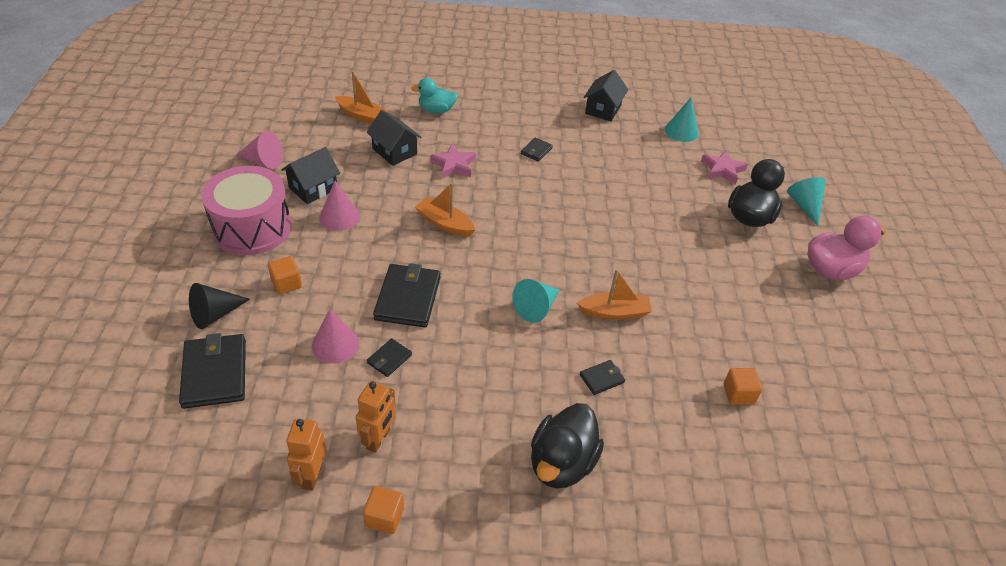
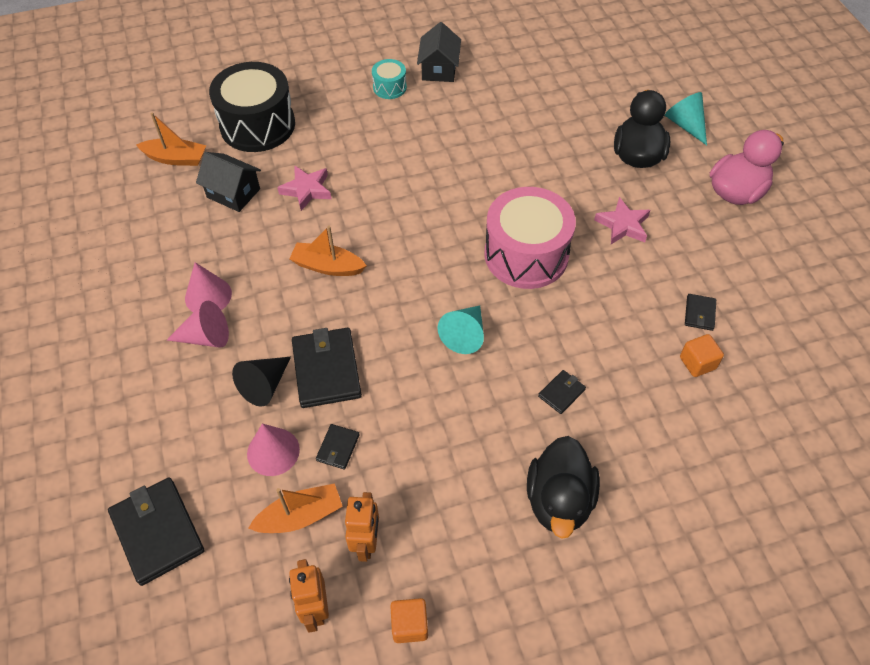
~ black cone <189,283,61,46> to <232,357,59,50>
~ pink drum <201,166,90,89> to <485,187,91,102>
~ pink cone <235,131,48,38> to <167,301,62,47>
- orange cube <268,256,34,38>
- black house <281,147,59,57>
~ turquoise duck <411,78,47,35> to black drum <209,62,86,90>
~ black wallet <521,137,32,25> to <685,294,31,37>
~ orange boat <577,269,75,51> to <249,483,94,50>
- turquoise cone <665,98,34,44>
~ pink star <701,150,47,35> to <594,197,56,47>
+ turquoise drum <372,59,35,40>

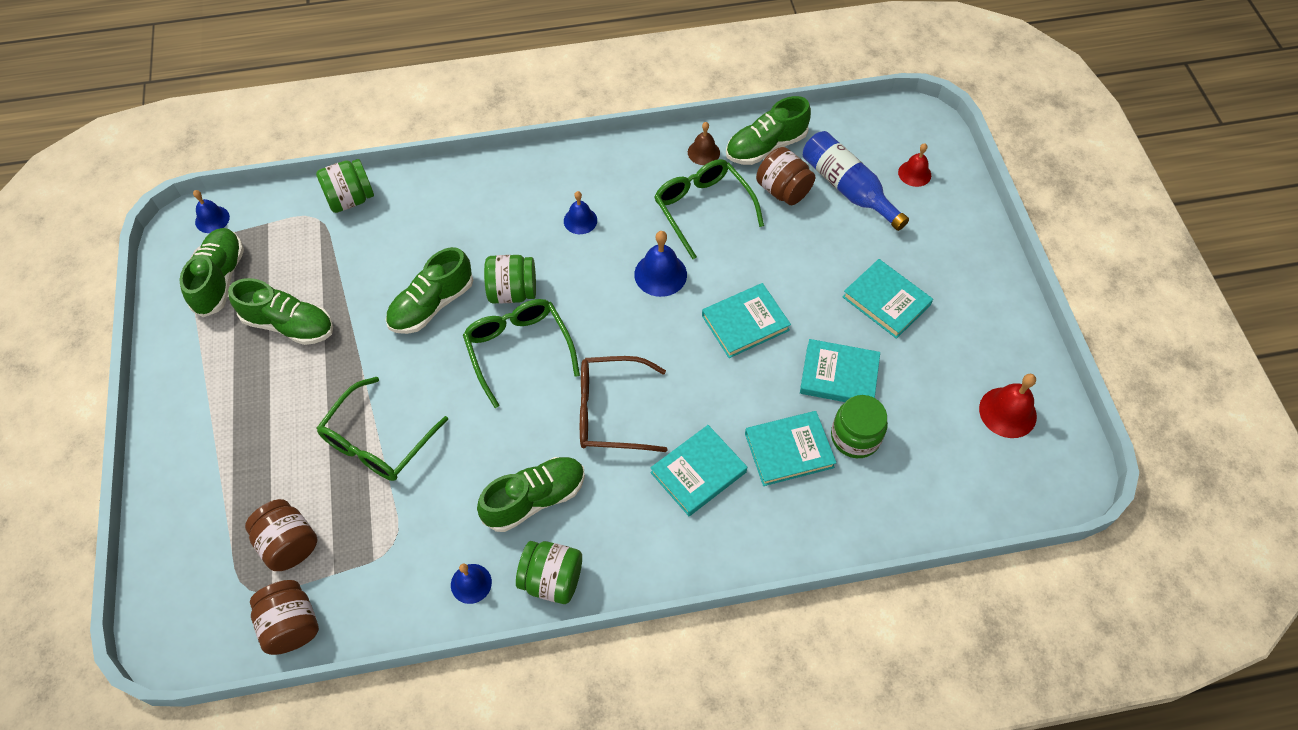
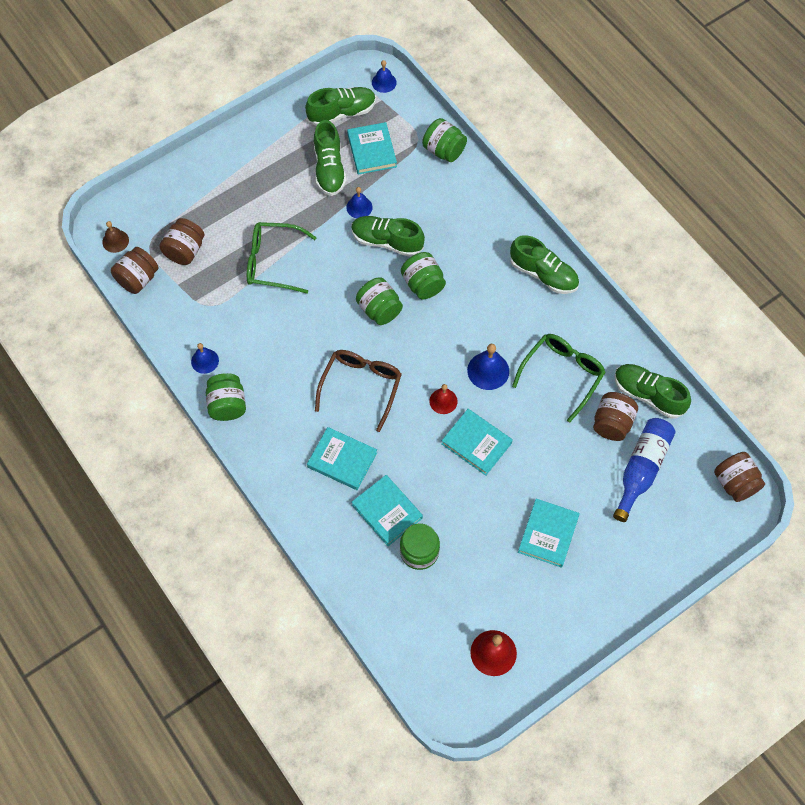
~ green glasses <463,299,117,109> to green jar <356,277,47,48>
~ green shoe <477,457,108,75> to <510,235,69,59>
~ blue bell <564,191,33,43> to <346,187,27,31>
~ brown glasses <580,356,87,96> = <315,350,87,82> 45 degrees clockwise
~ brown bell <688,122,32,43> to <102,221,27,32>
~ turquoise book <800,339,80,63> to <347,122,50,53>
~ red bell <898,143,33,44> to <429,384,29,30>
+ brown jar <714,452,51,50>

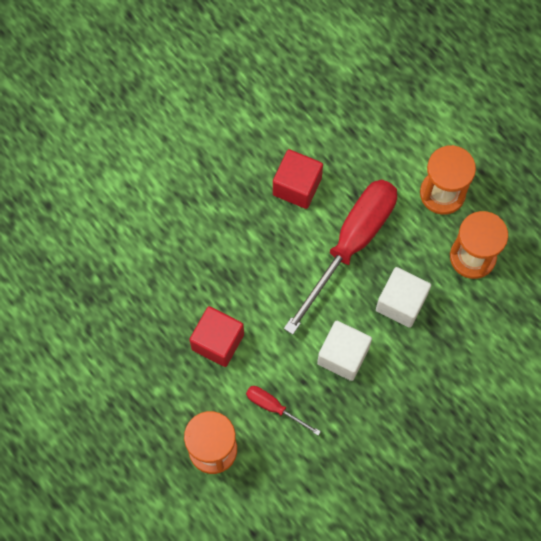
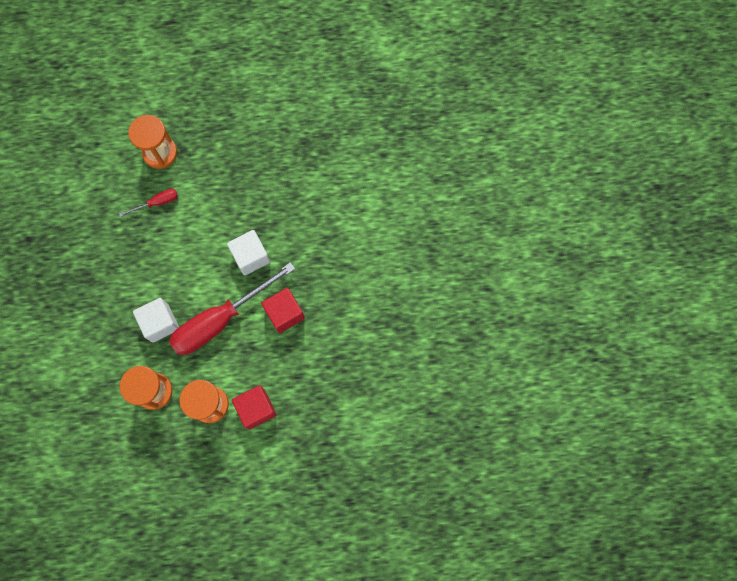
~ red cube <189,306,55,61> to <232,385,45,44>
~ red screwdriver <284,180,113,155> = <169,262,126,93> 75 degrees clockwise
~ white cube <317,321,55,60> to <227,230,43,45>

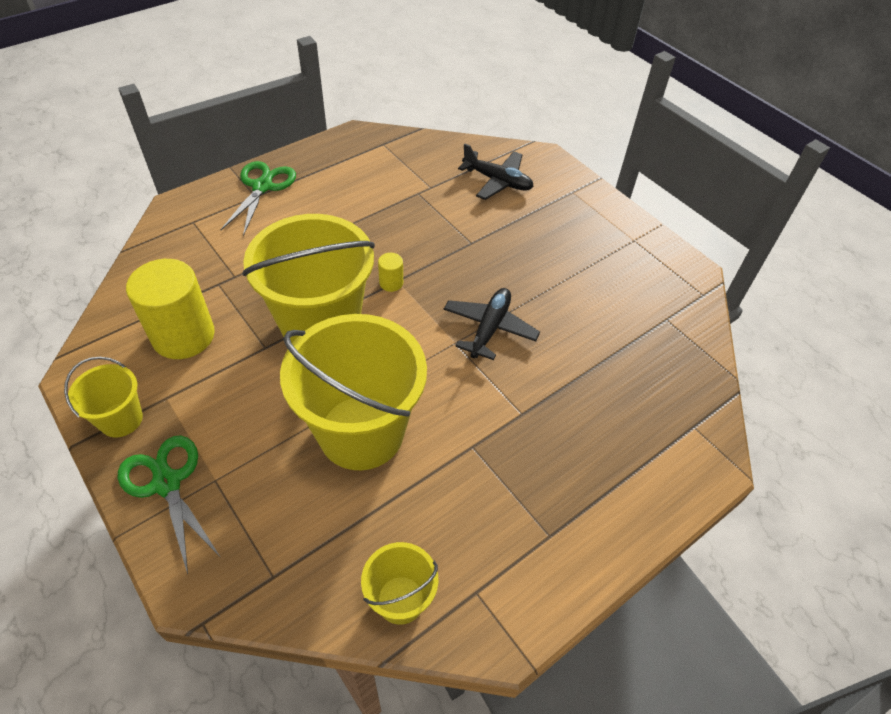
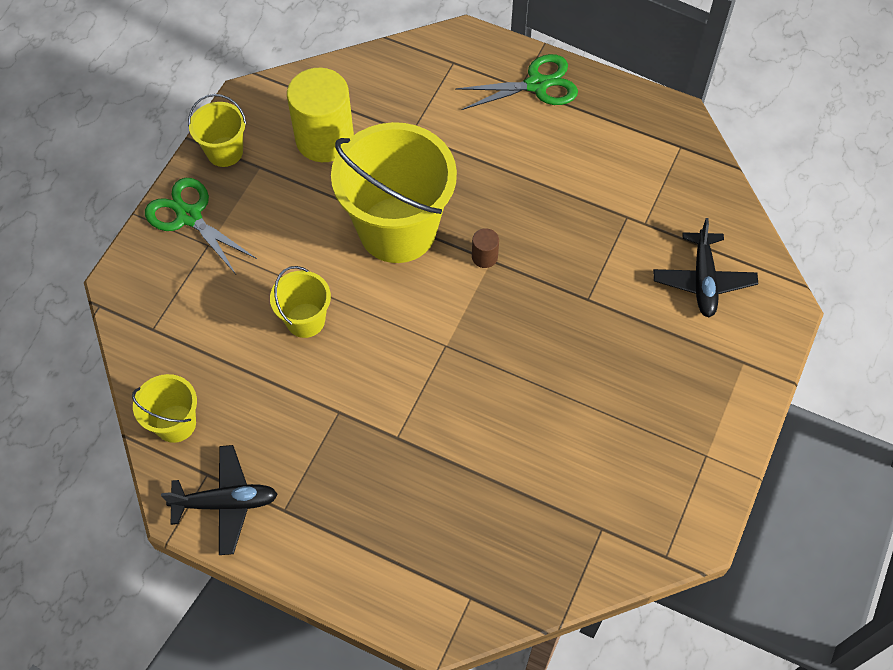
~ green scissors <118,435,102,139> = <145,178,112,96> 75 degrees counterclockwise
~ yellow bucket <280,314,147,156> = <270,266,61,72> x0.48
~ yellow cylinder <378,253,25,39> to brown cylinder <472,228,27,40>
~ black plane <444,288,96,72> to <161,445,117,110>

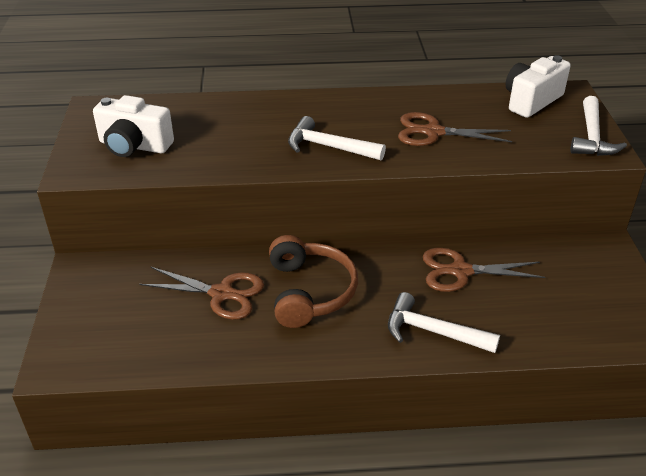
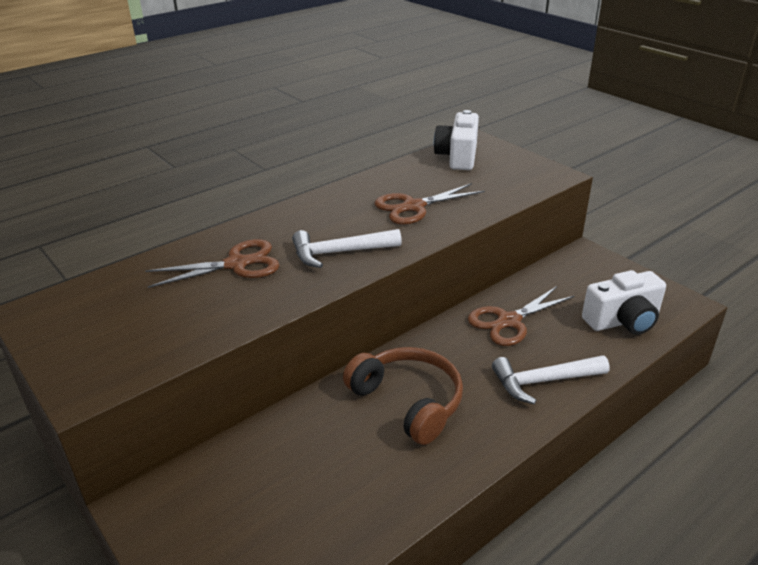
~ white camera <93,95,81,62> to <582,270,84,65>
~ brown scissors <140,267,124,53> to <146,239,133,49>
- white hammer <570,96,57,60>

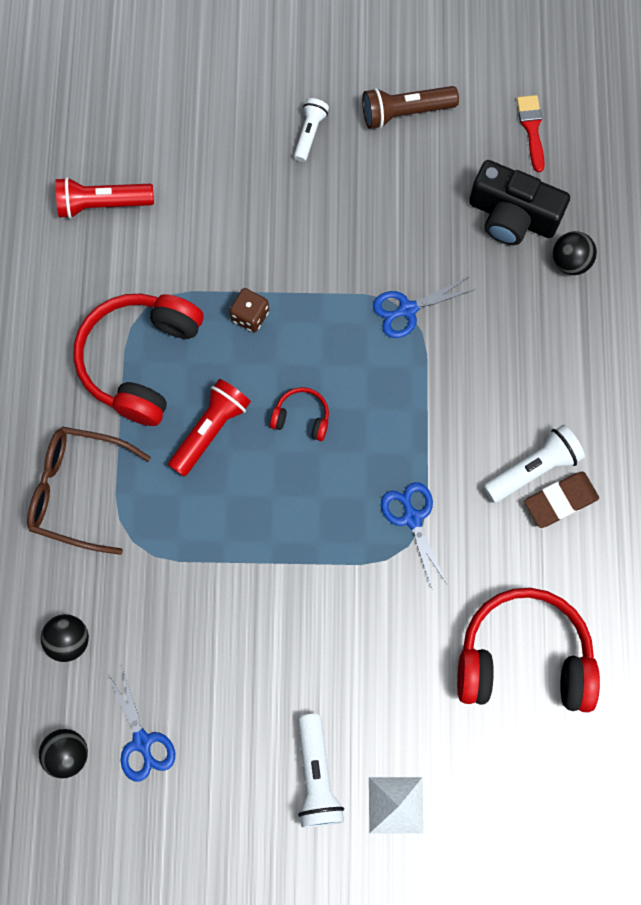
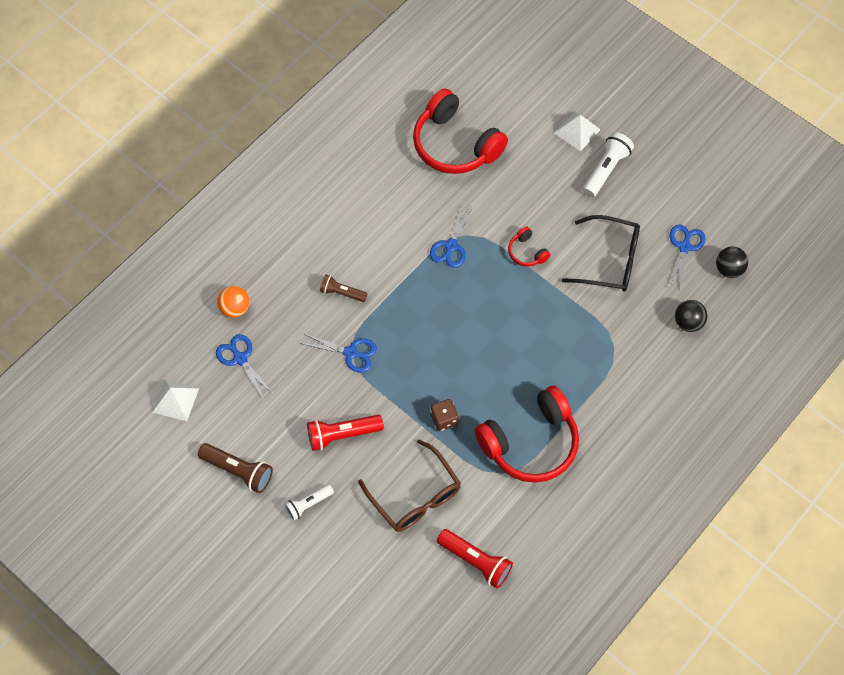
~ brown glasses <27,426,124,129> to <358,440,103,92>
~ red flashlight <168,379,83,97> to <307,415,77,36>
~ red headphones <270,387,59,54> to <508,227,43,40>
~ black camera <469,160,101,85> to blue scissors <216,334,57,67>
- white flashlight <483,425,102,78>
~ red brush <517,95,28,77> to white pyramid <152,380,47,41>
- brown eraser <524,472,75,56>
~ black ball <552,231,45,44> to orange ball <217,286,32,32>
+ brown flashlight <320,275,48,27>
+ black glasses <562,215,78,76>

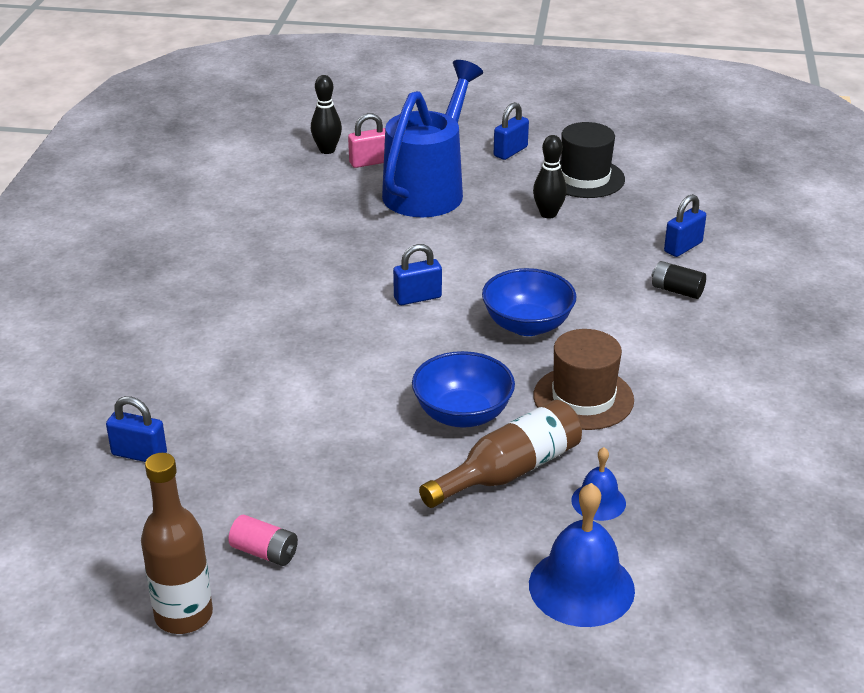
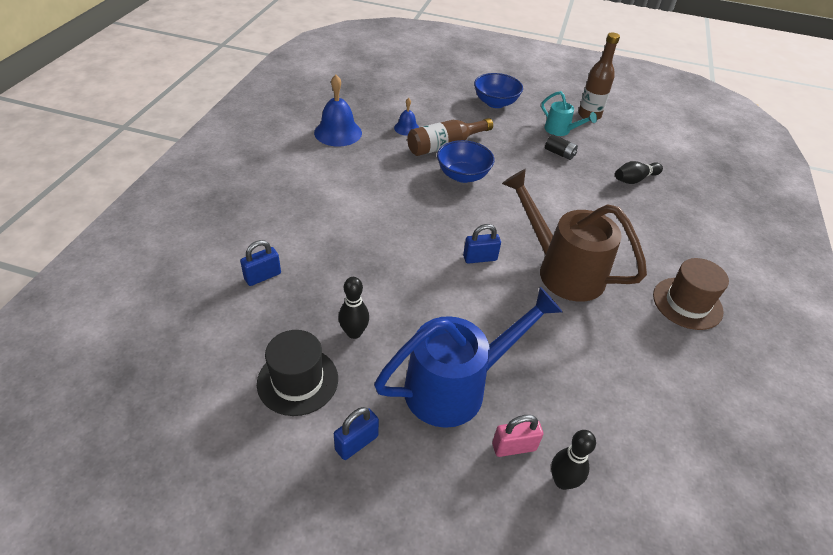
~ blue padlock <106,396,61,66> to black bowling pin <615,161,48,23>
~ pink battery <228,515,70,51> to turquoise watering can <541,91,56,45>
~ blue watering can <382,60,101,157> = <374,287,188,141> 150 degrees counterclockwise
~ blue bowl <482,268,94,68> to <474,73,49,35>
~ blue bell <529,483,106,144> to <314,75,48,72>
~ brown hat <533,329,101,101> to <653,258,76,72>
~ black battery <652,261,54,38> to <545,134,33,26>
+ brown watering can <502,169,145,133>

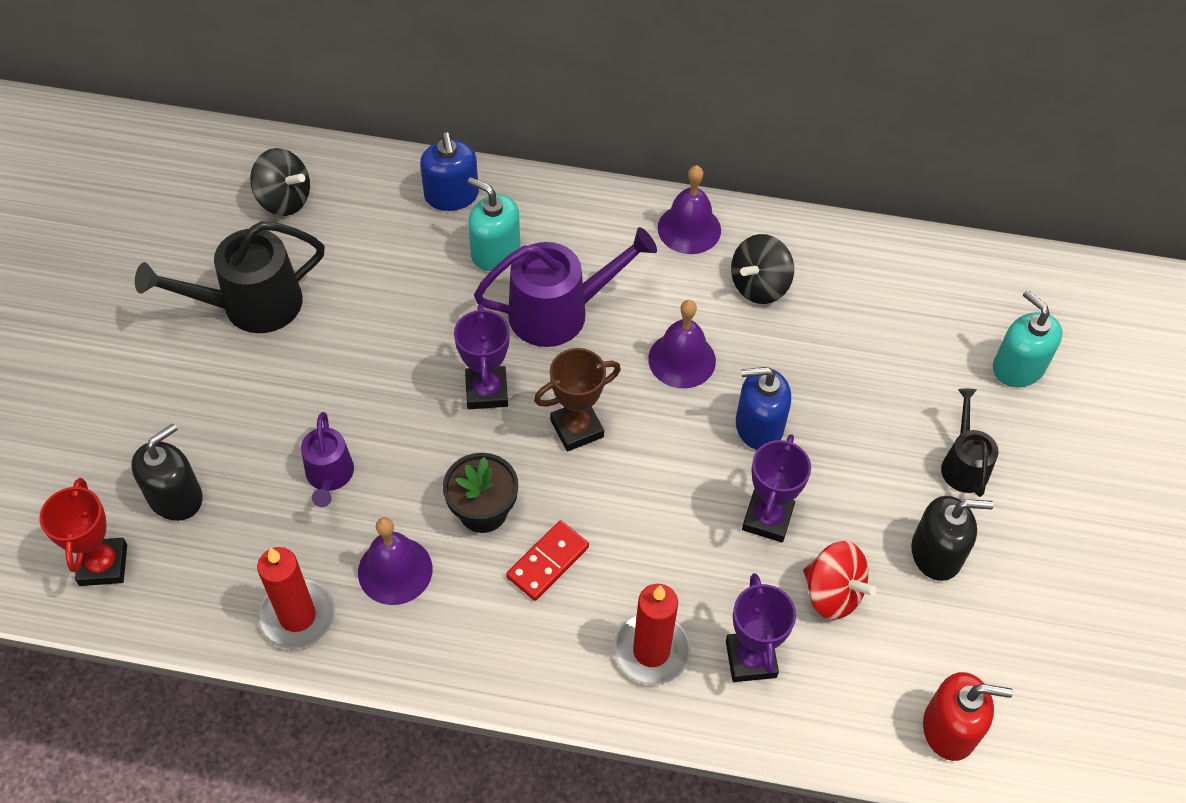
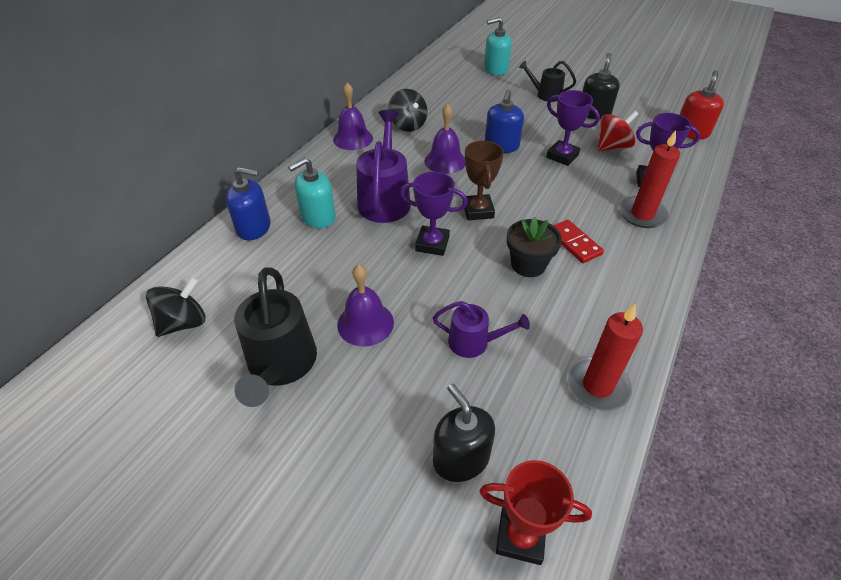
~ purple bell <358,517,74,88> to <337,264,57,83>

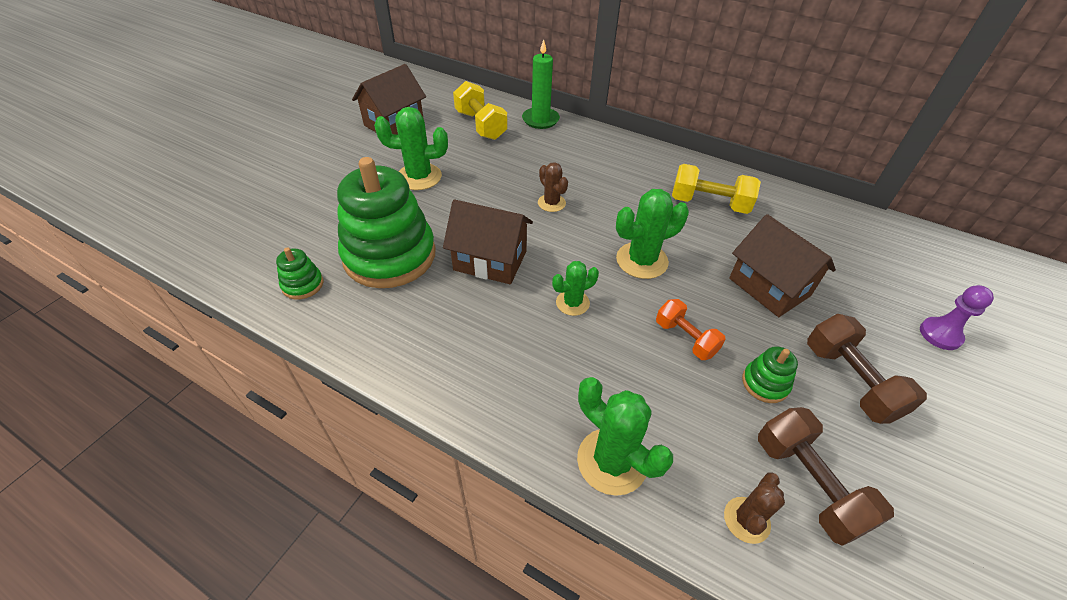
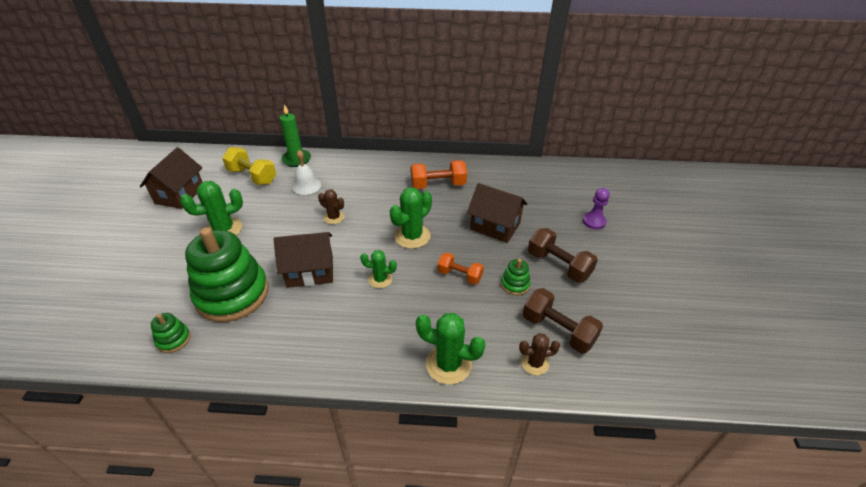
~ green cactus <552,261,47,55> = <360,250,37,38> 60 degrees clockwise
~ yellow dumbbell <672,164,89,50> to orange dumbbell <411,160,56,29>
~ brown cactus <724,472,61,72> = <519,333,41,42> 75 degrees clockwise
+ white bell <292,150,29,45>

